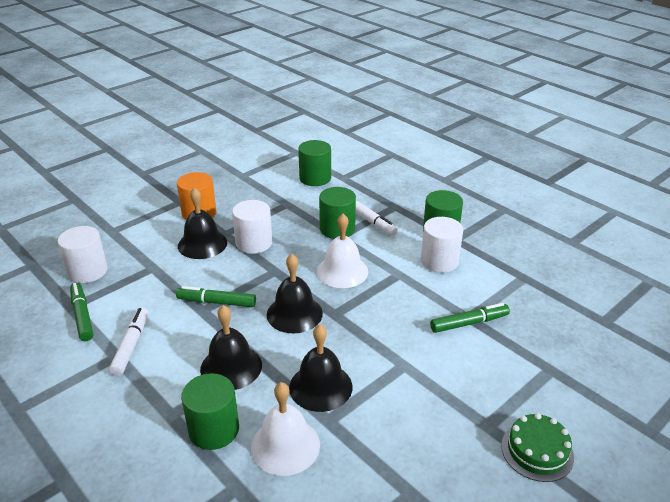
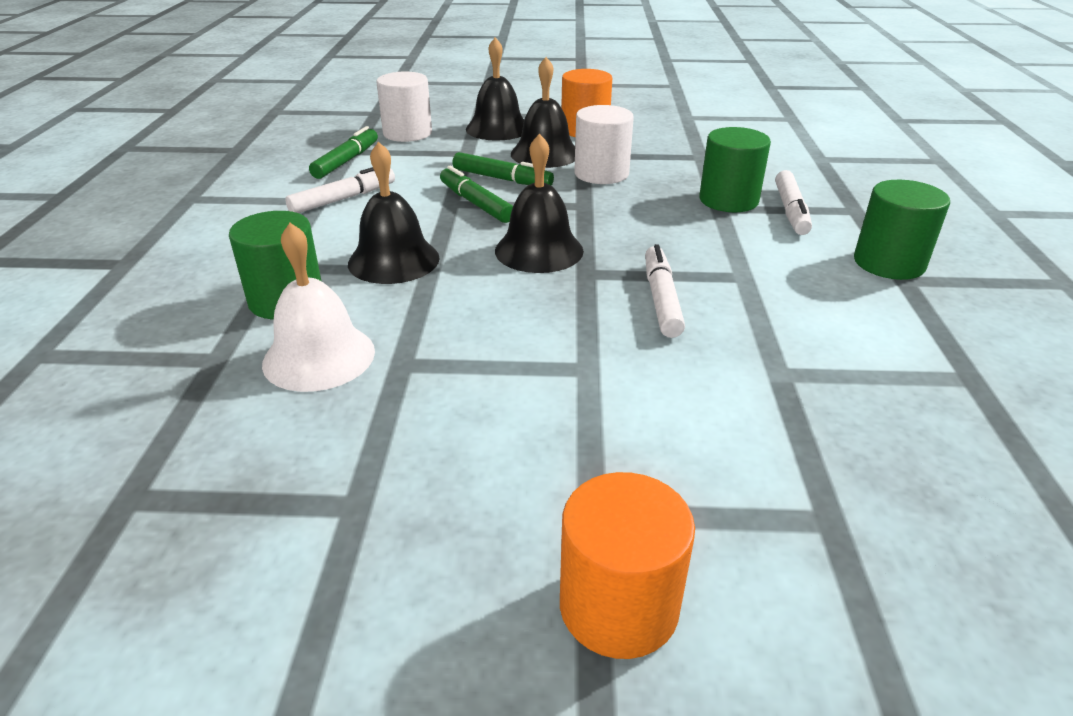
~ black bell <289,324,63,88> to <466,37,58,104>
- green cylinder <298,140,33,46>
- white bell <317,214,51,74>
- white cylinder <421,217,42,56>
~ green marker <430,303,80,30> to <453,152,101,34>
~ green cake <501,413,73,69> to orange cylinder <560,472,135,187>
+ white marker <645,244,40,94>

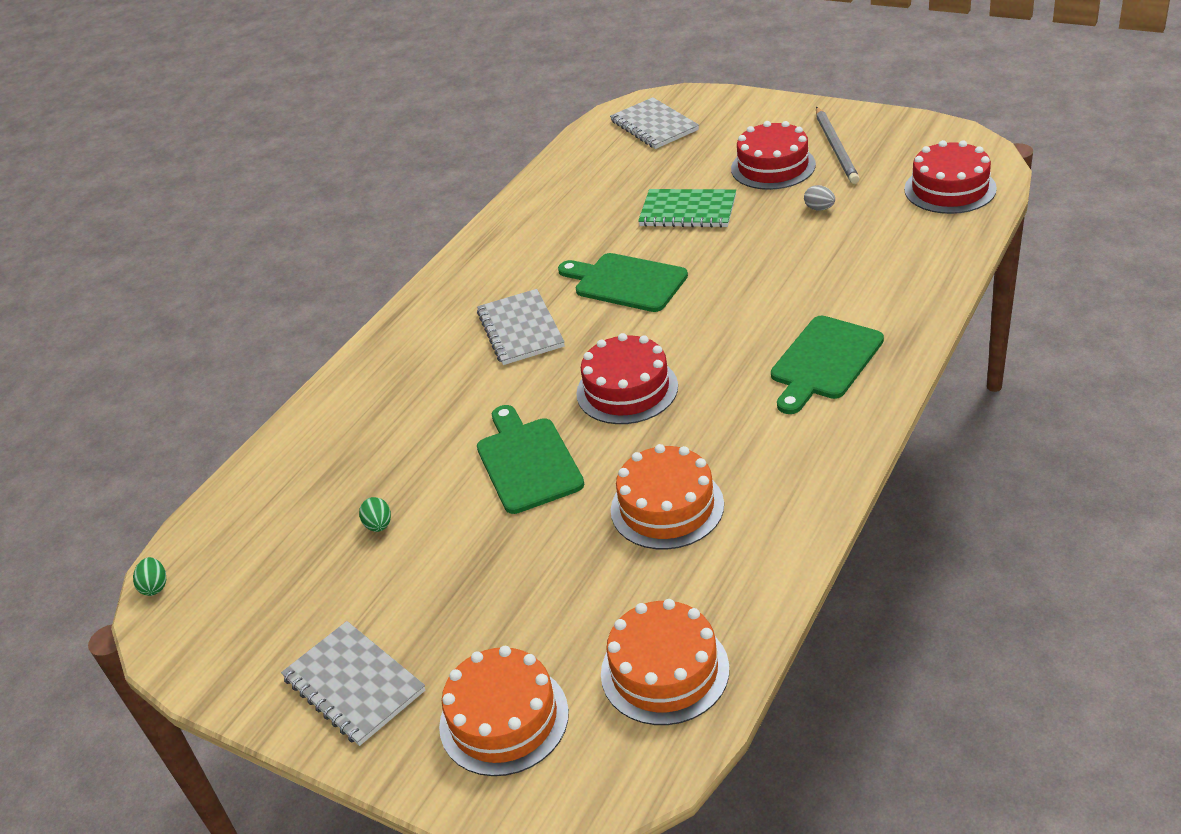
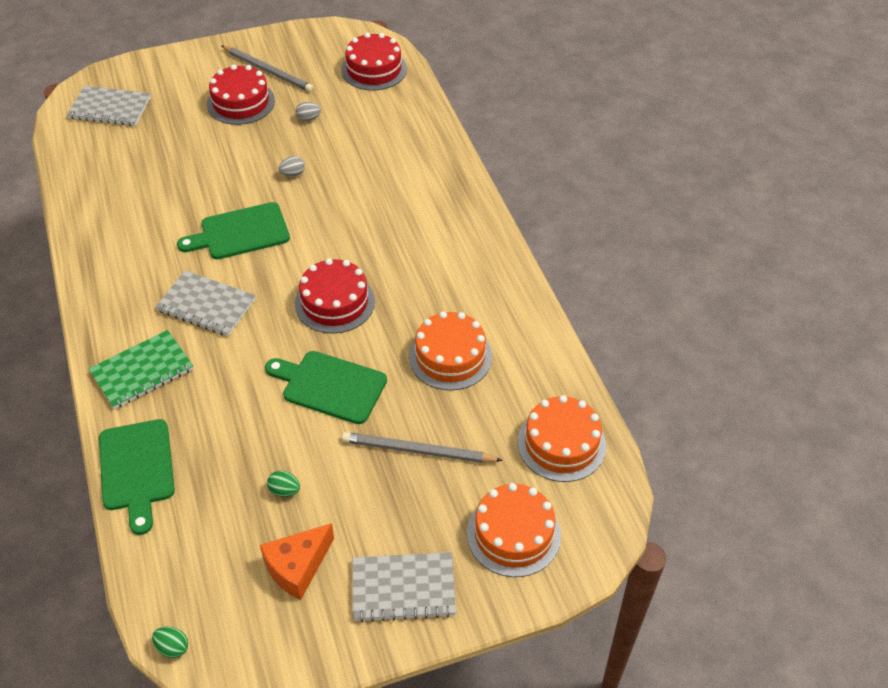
~ green notebook <638,189,98,39> to <88,330,106,79>
~ green cutting board <771,316,113,98> to <99,419,76,116>
+ orange cheese <260,523,74,77>
+ grey egg <278,156,27,21>
+ grey pencil <342,432,161,31>

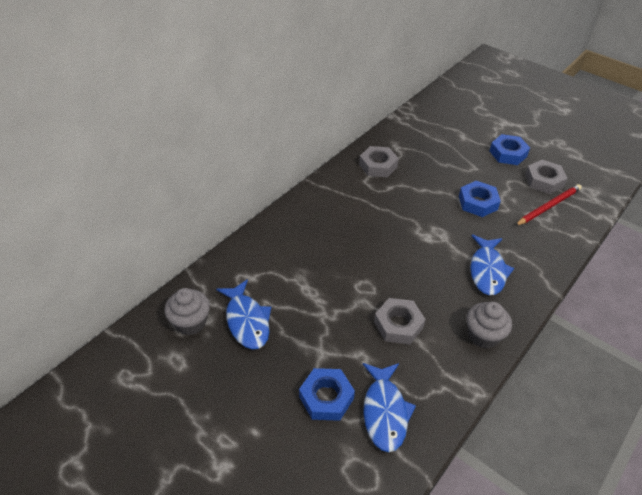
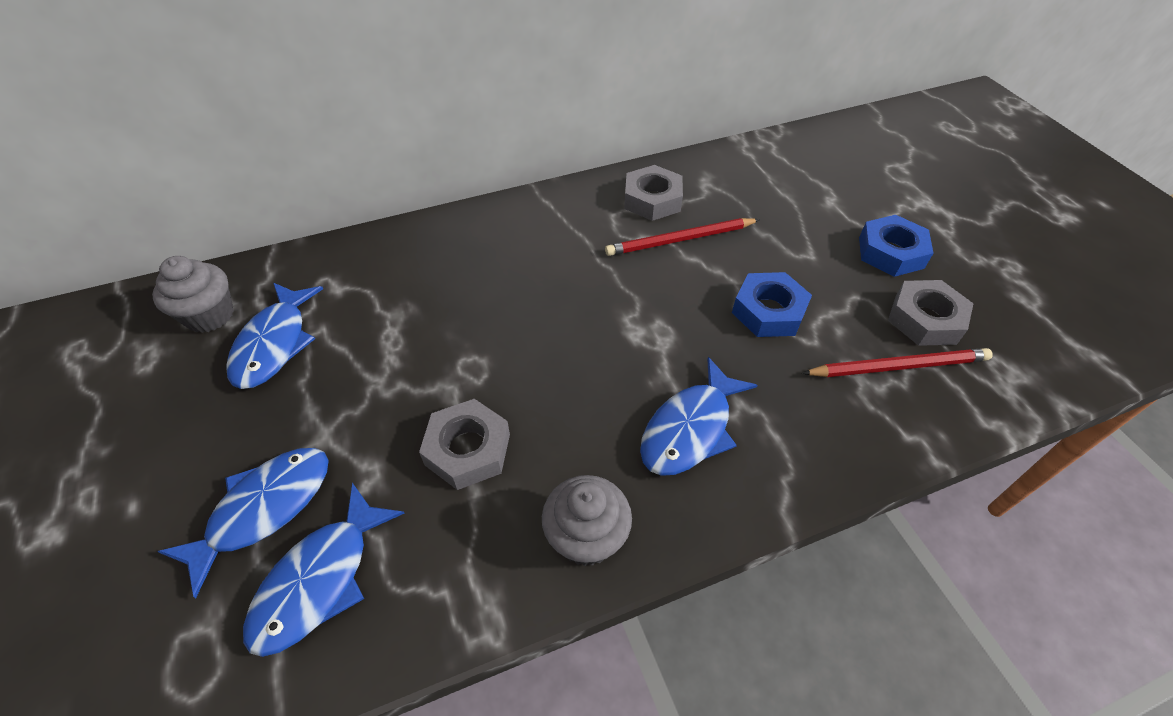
~ blue nut <299,368,56,53> to blue fish <157,448,172,150>
+ red pencil <605,218,155,38>

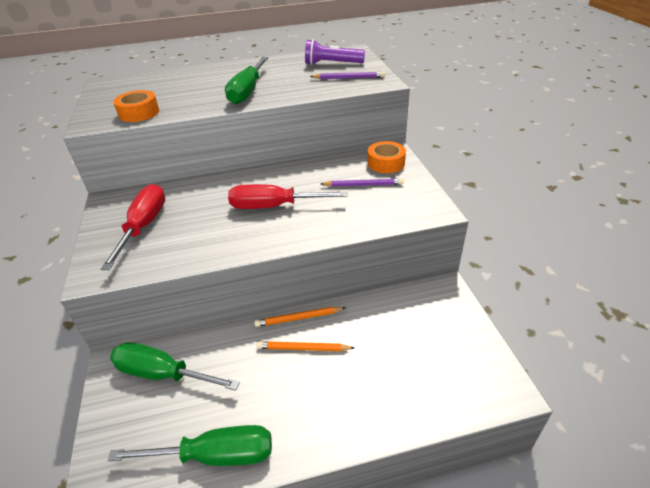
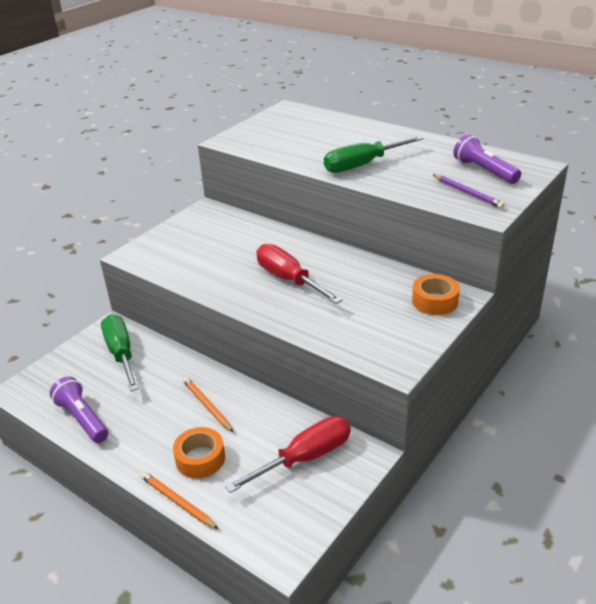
~ red screwdriver <100,184,65,86> to <225,416,126,77>
~ green screwdriver <107,425,165,41> to purple flashlight <50,376,58,67>
~ orange tape <113,90,46,32> to <173,427,52,51>
~ orange pencil <254,307,91,20> to <140,471,79,58>
- purple pencil <321,178,83,9>

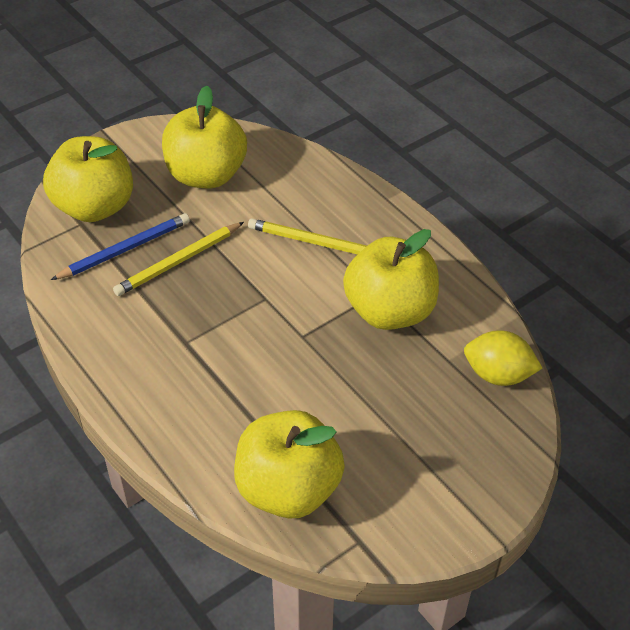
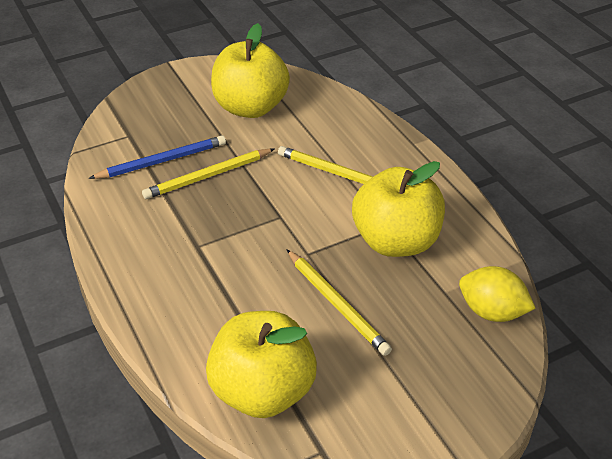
- yellow apple <43,136,90,86>
+ yellow pencil <287,250,105,106>

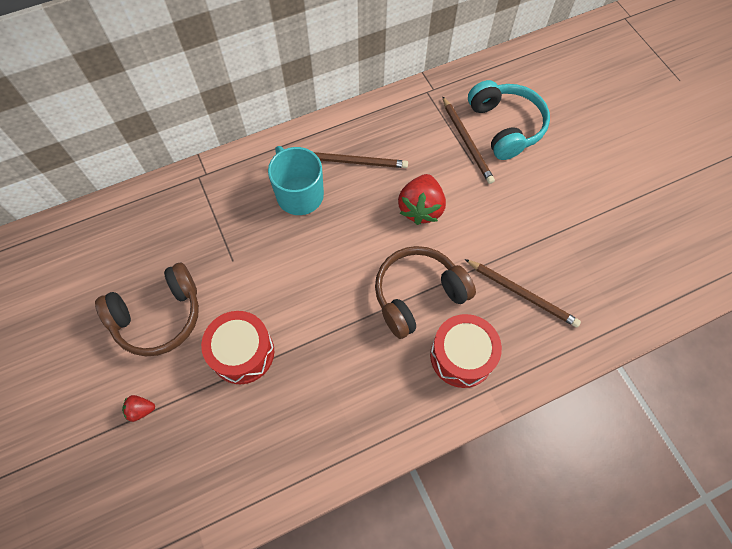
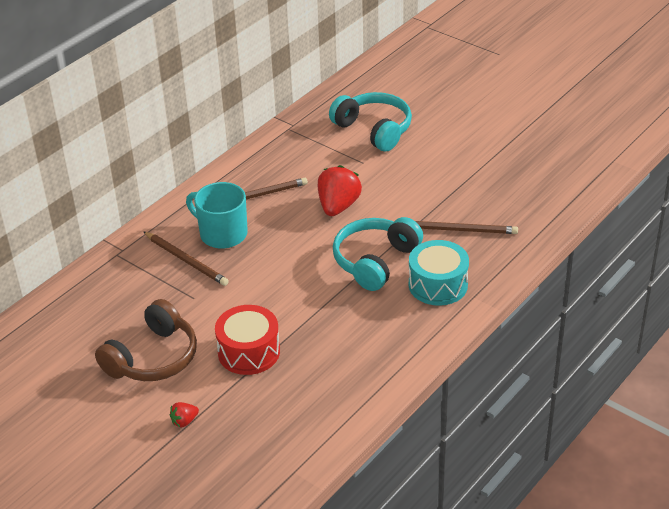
~ brown headphones <375,246,101,93> to turquoise headphones <333,217,90,74>
~ red strawberry <398,174,48,51> = <318,165,44,51> 150 degrees counterclockwise
~ red drum <430,314,72,74> to turquoise drum <409,240,60,66>
~ brown pencil <442,96,53,88> to <143,231,86,55>

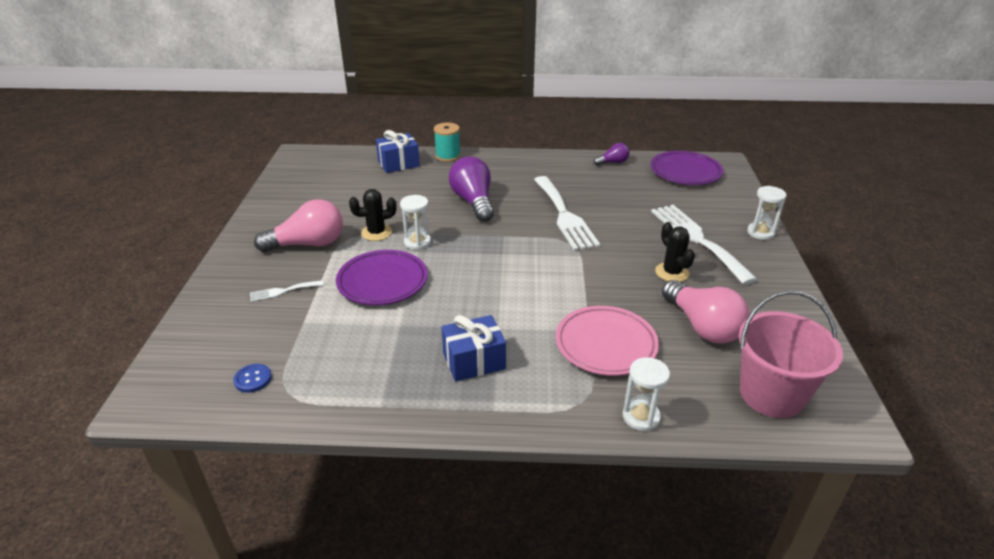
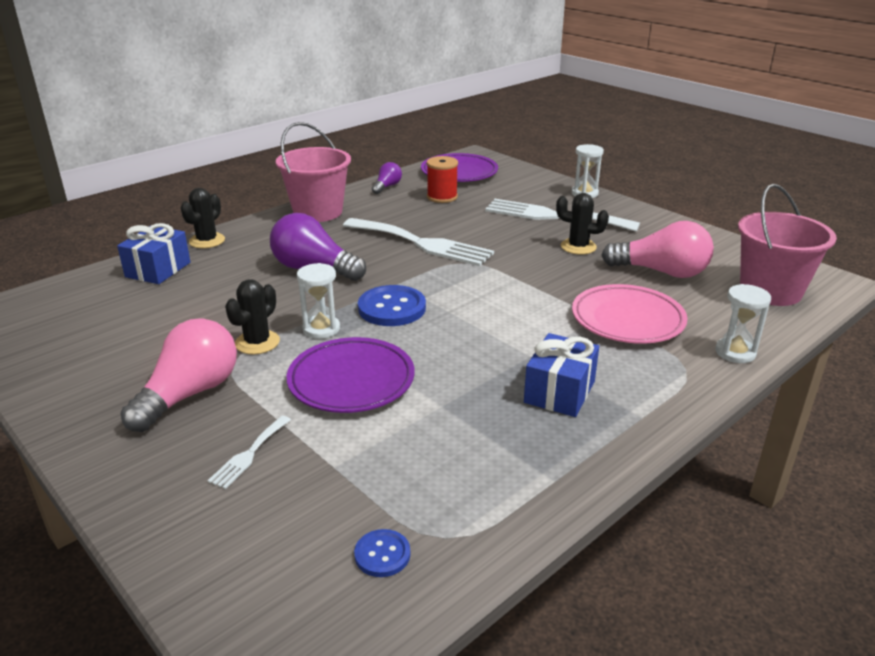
~ turquoise spool <434,123,27,39> to black cactus <180,188,45,60>
+ pink bucket <276,122,75,100>
+ blue button <358,285,68,41>
+ red spool <426,156,32,47>

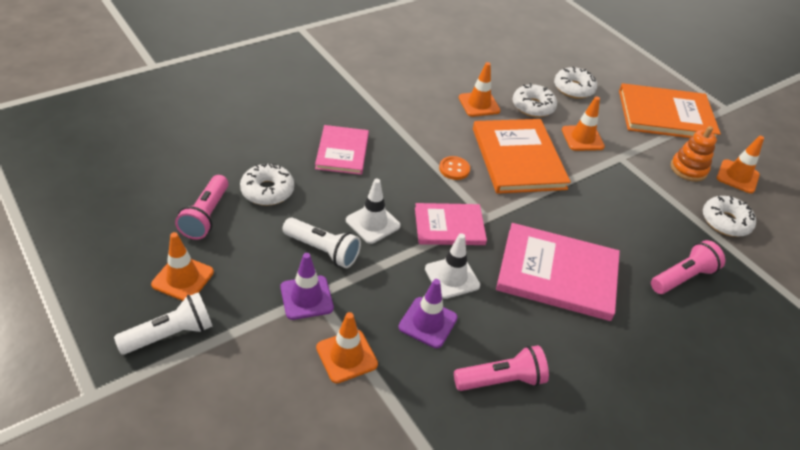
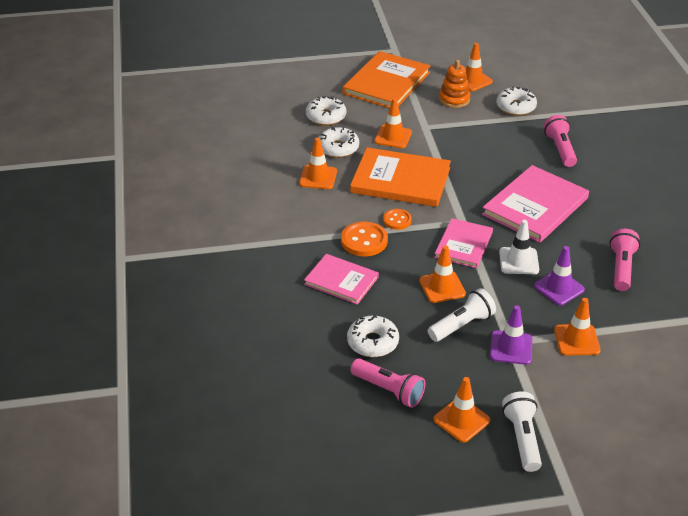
~ white traffic cone <346,179,55,65> to orange traffic cone <419,245,47,58>
+ orange button <341,222,47,34>

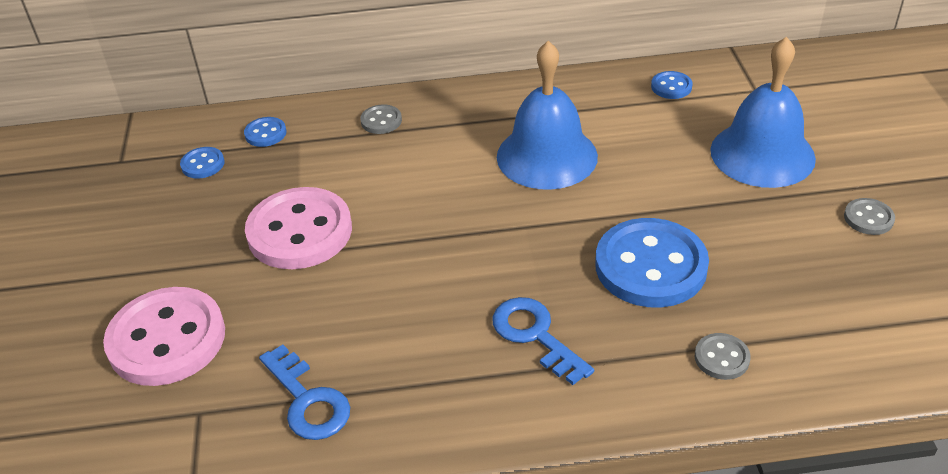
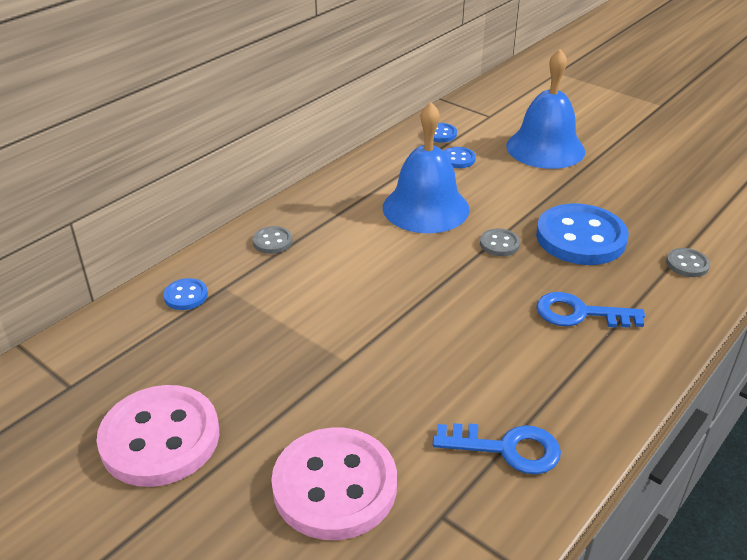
~ blue button <180,147,44,31> to <443,147,33,21>
~ pink button <245,187,107,82> to <97,385,122,102>
~ grey button <844,198,51,37> to <480,228,40,28>

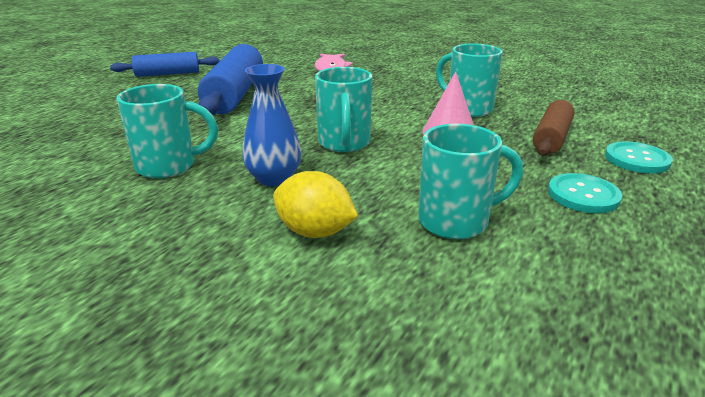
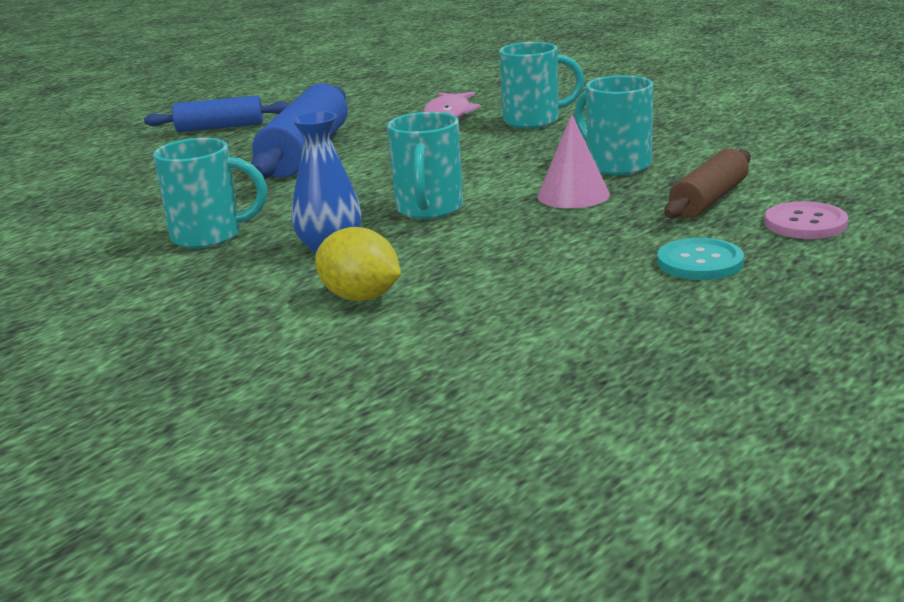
~ turquoise mug <418,124,105,115> to <499,42,86,87>
~ turquoise button <605,142,68,31> to pink button <765,201,83,38>

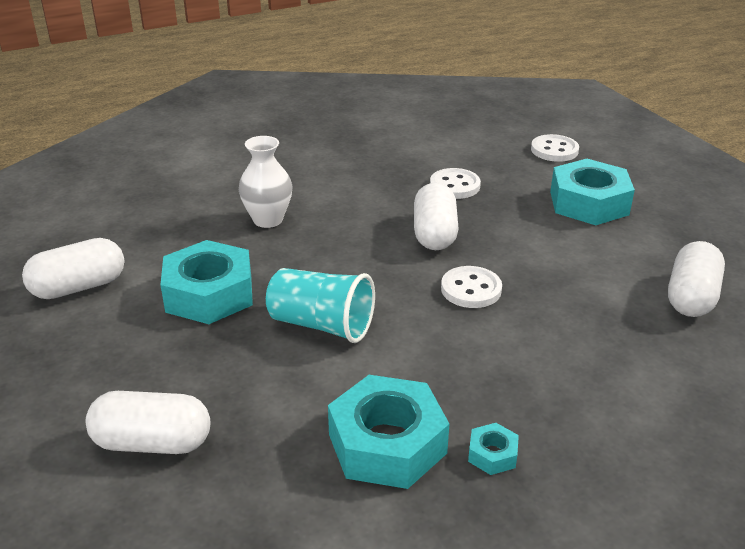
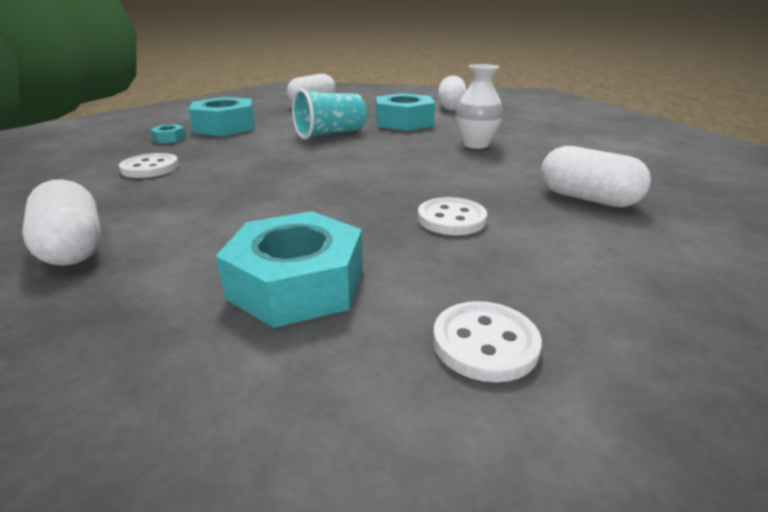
~ white capsule <414,183,45,67> to <541,146,110,61>
~ white button <441,266,61,42> to <119,153,60,25>

